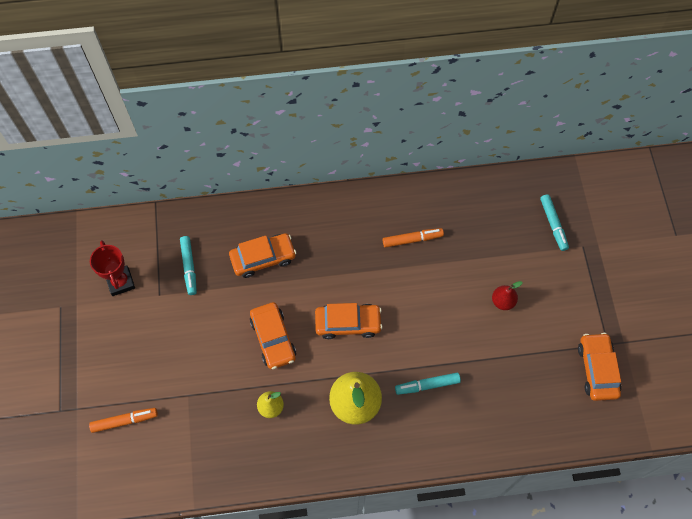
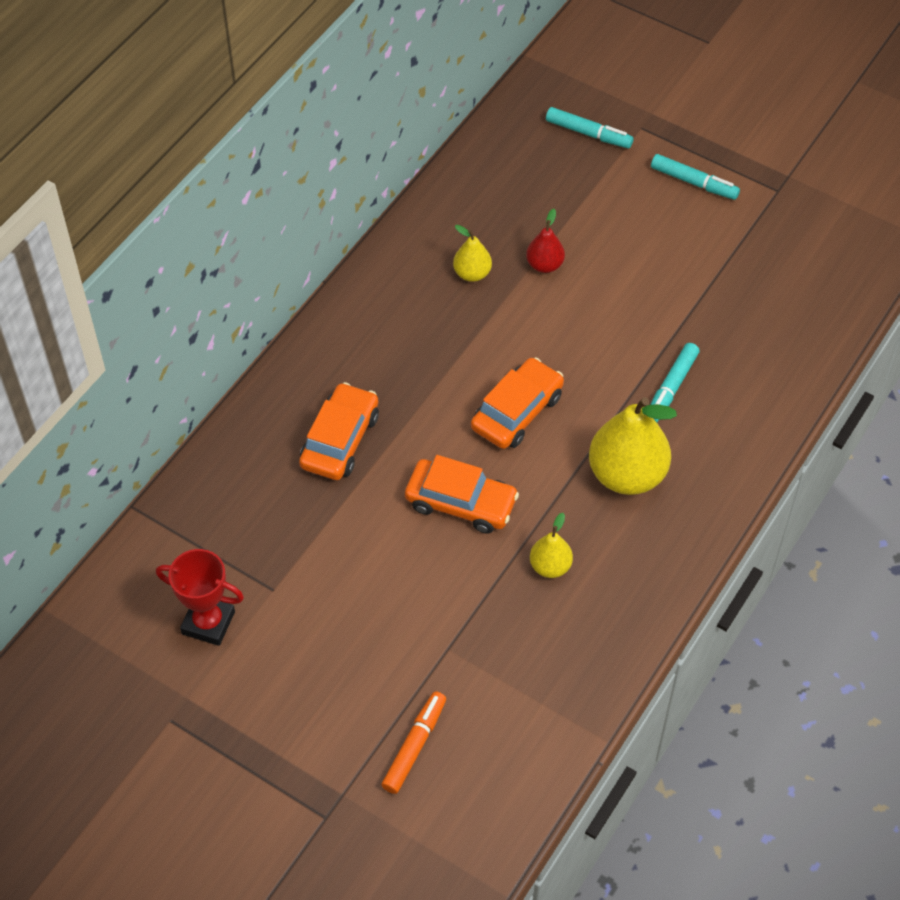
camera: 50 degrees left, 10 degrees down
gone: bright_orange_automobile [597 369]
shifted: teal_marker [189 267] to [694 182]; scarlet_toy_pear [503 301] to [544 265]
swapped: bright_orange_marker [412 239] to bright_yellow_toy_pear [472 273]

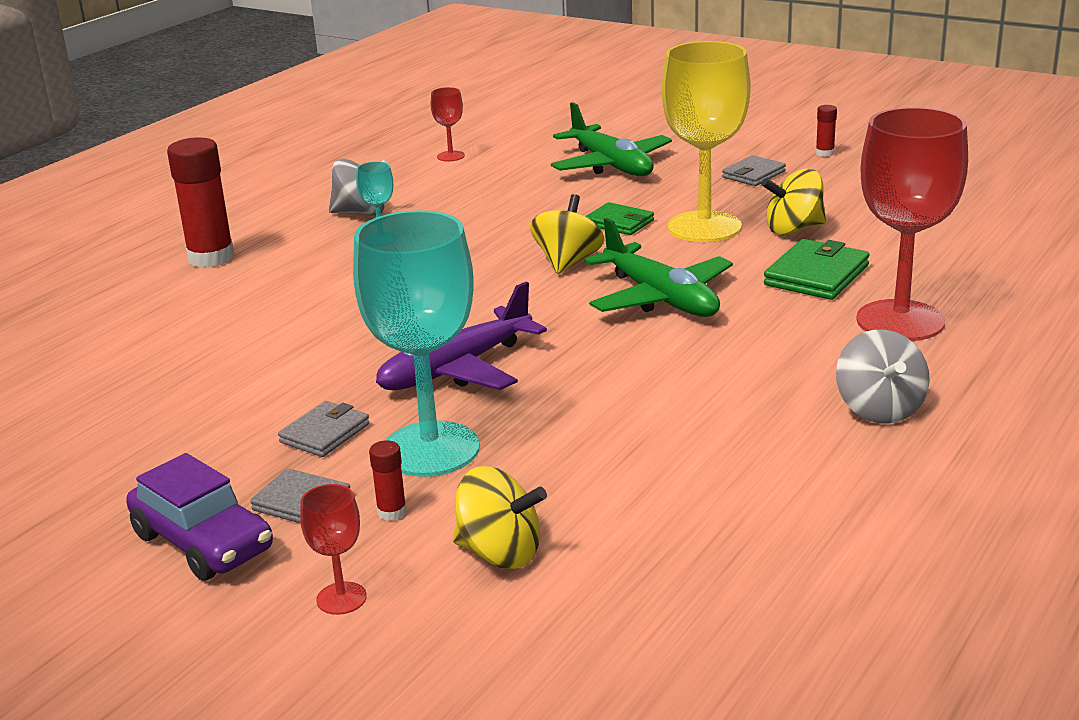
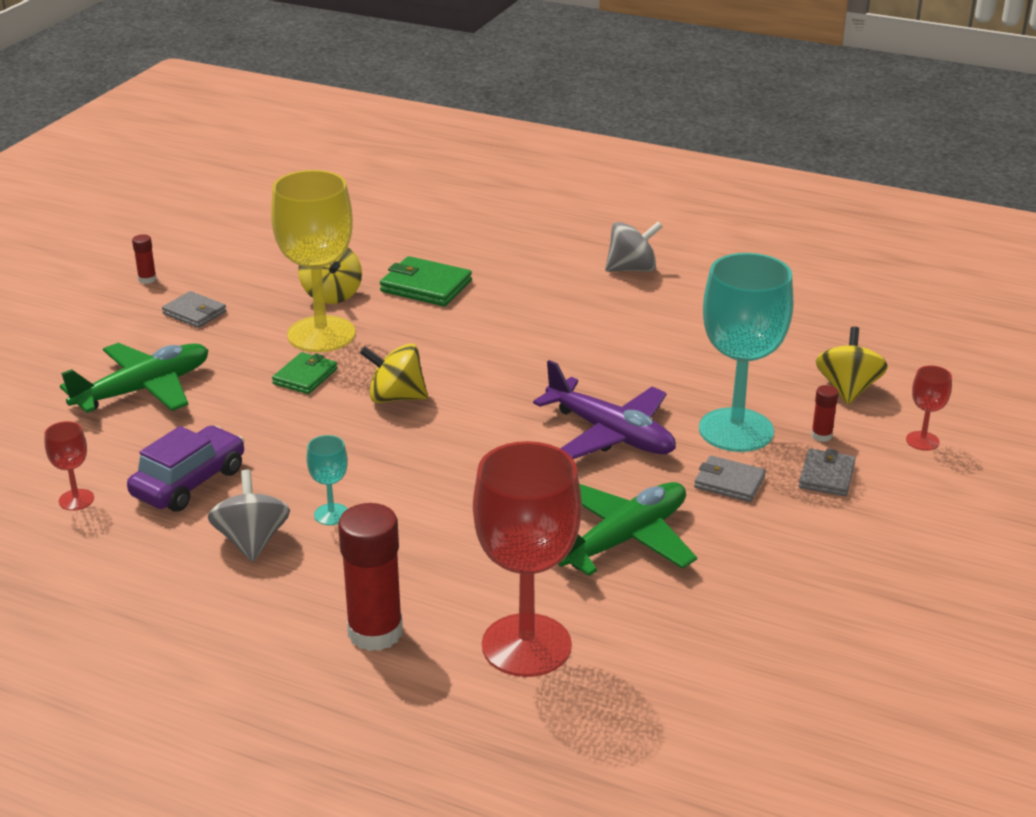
camera: 100 degrees left, 5 degrees up
shifted: scarlet_wine_glass [900 321] to [526 645]; green_aeroplane [661 298] to [624 539]; purple_automobile [203 542] to [189 482]

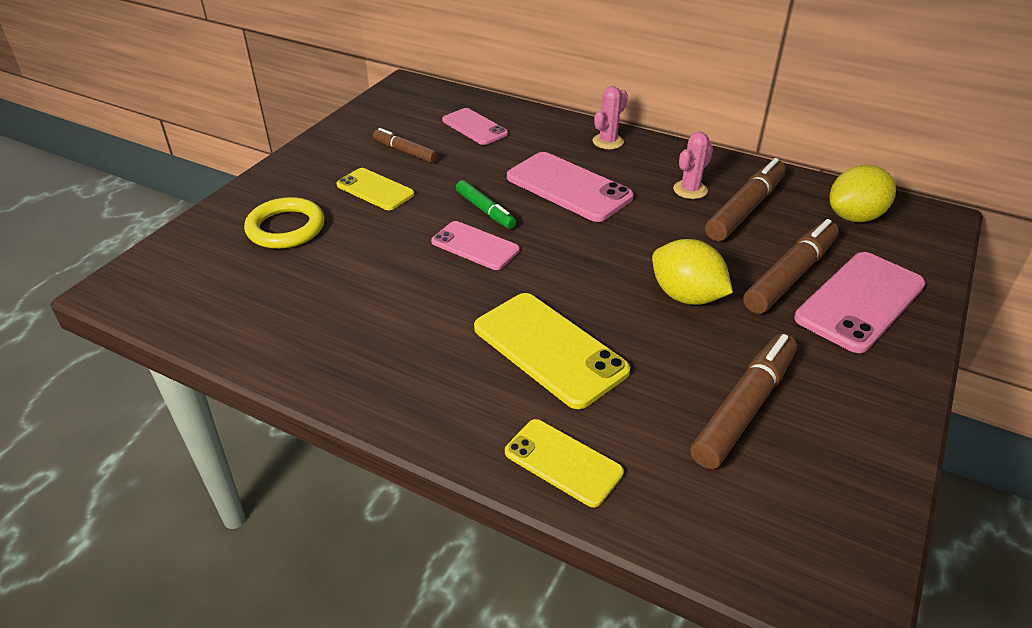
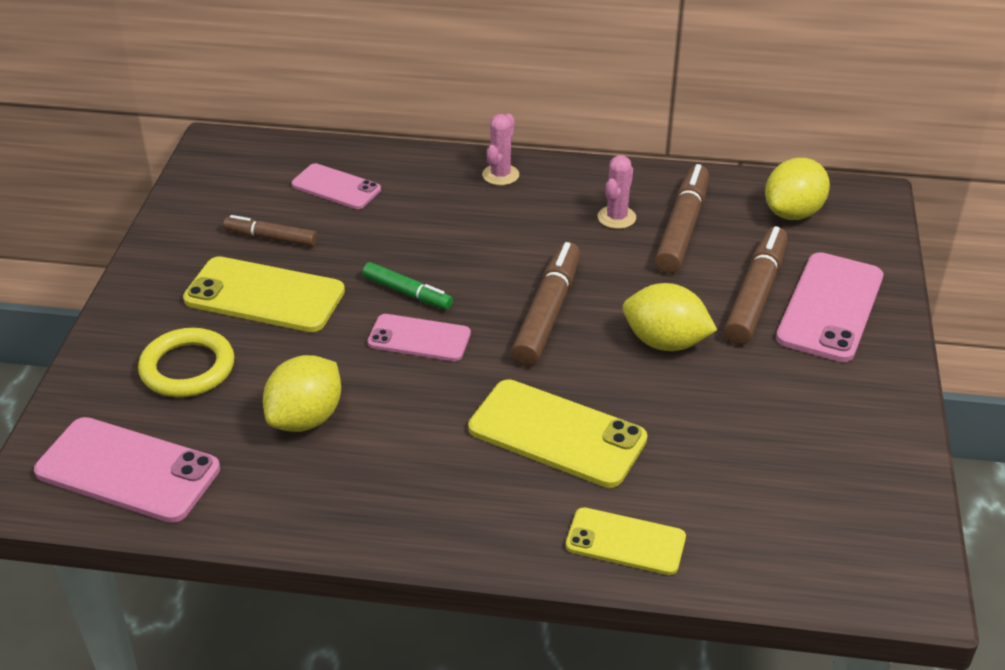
camera: 20 degrees left, 0 degrees up
new: bright_yellow_toy_lemon [306 418]
shifted: rose-pink_mobile_phone [568 187] to [128 470]; dark_brown_marker [743 408] to [547 313]
scaled: bright_yellow_mobile_phone [375 190] = [264 295] x1.60

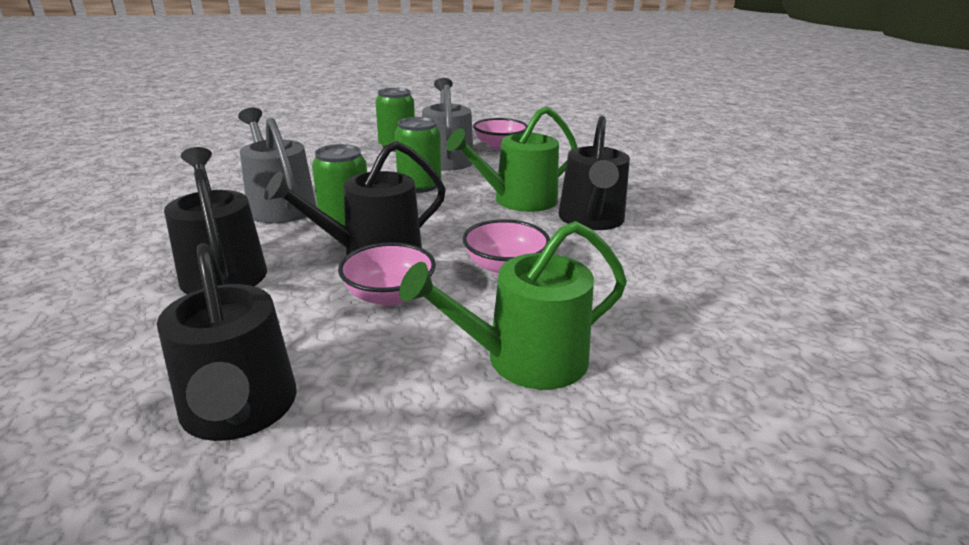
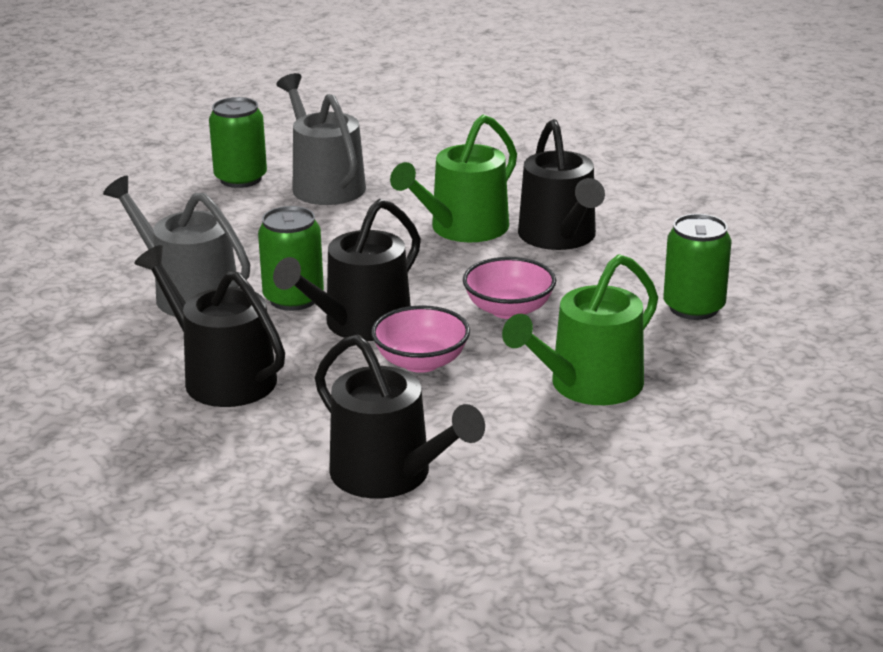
camera: 20 degrees left, 0 degrees up
gone: rose-pink_serving_bowl [499 146]
shifted: green_can [419 186] to [693 307]

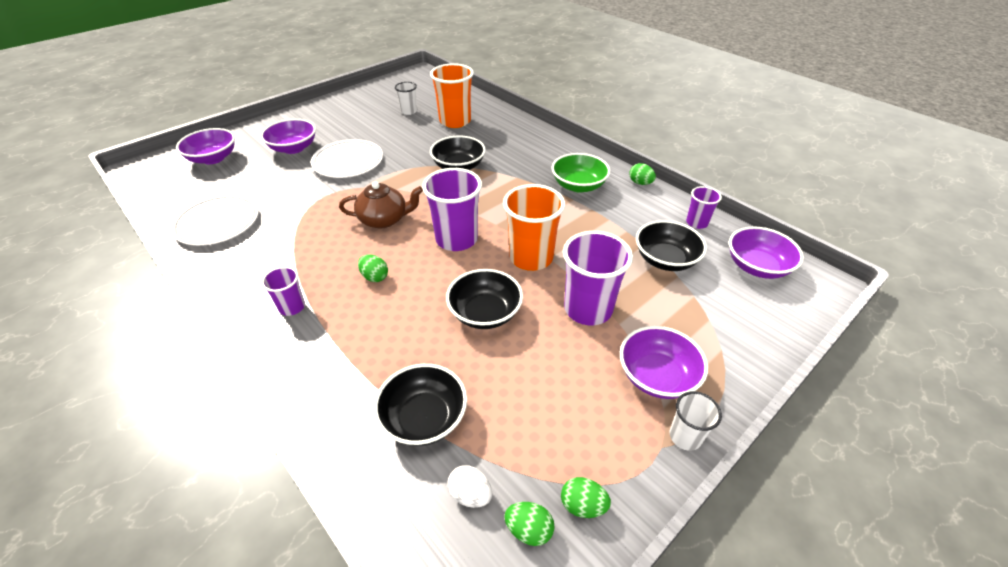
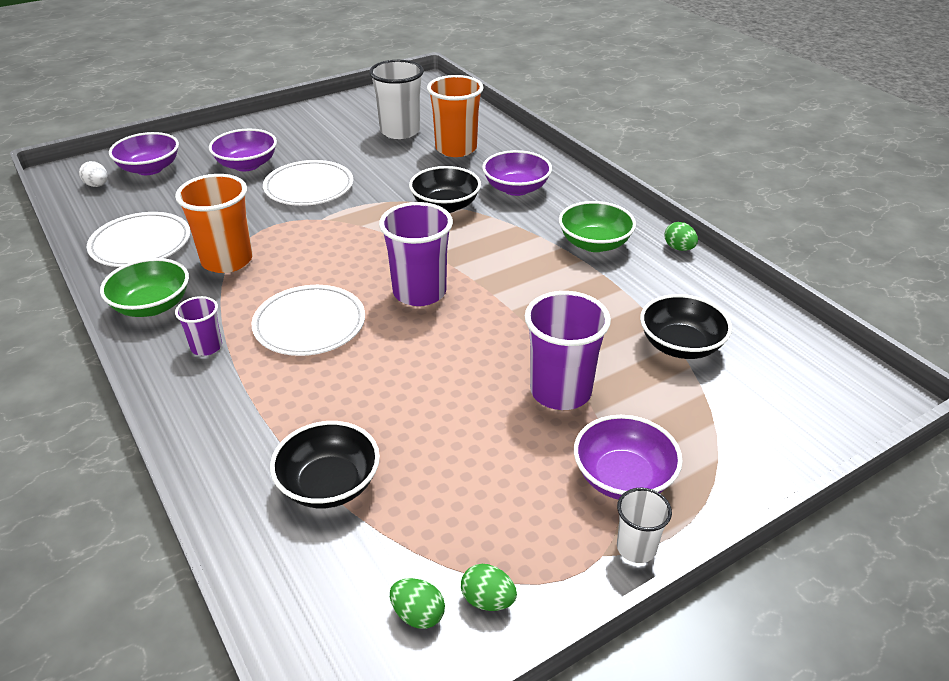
camera: 10 degrees right, 5 degrees down
gone: dark_brown_china_teapot [384 219]; purple_cup [697 223]; ebony_serving_bowl [485 313]
new: green_serving_bowl [152 306]
shifted: bright_orange_cup [531 258] to [227 260]; purple_serving_bowl [757 266] to [516 188]; pure_white_egg_shape [470 494] to [97 185]
swapped: green_egg_shape [375 277] to pure_white_flat_dish [309 325]
scaled: pure_white_cup [409 111] = [400 131] x1.86

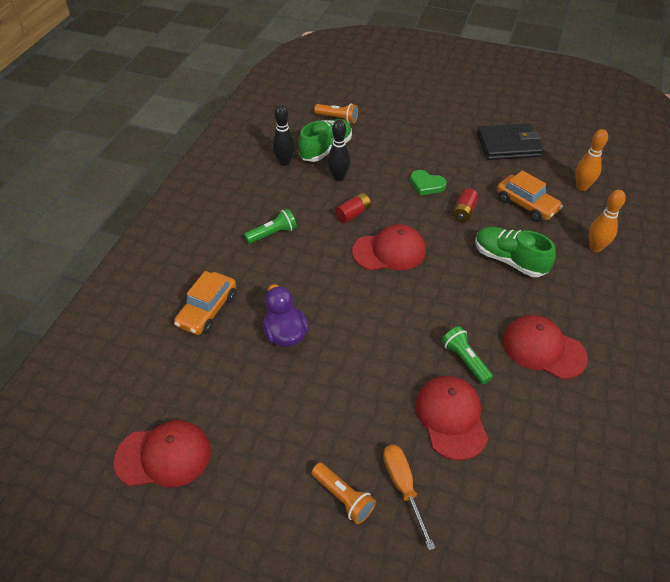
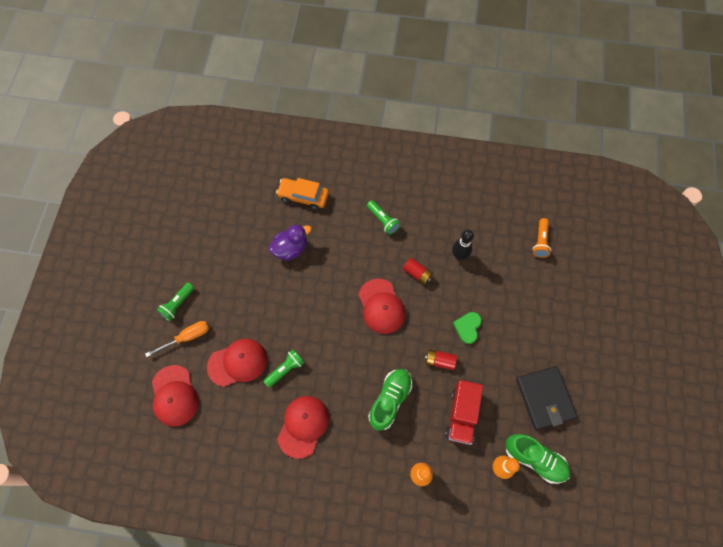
camera: 80 degrees right, 20 degrees up
gone: ebony_tenpin [284 162]
shifted: green_lace-up_shoe [326 149] to [534 459]; scarlet_peaked_cap [164 456] to [174 396]
swapped: bright_orange_automobile [526 205] to scarlet_toy_truck [461 415]
repainted: bright_orange_flashlight [343 498] to green_flashlight [177 304]

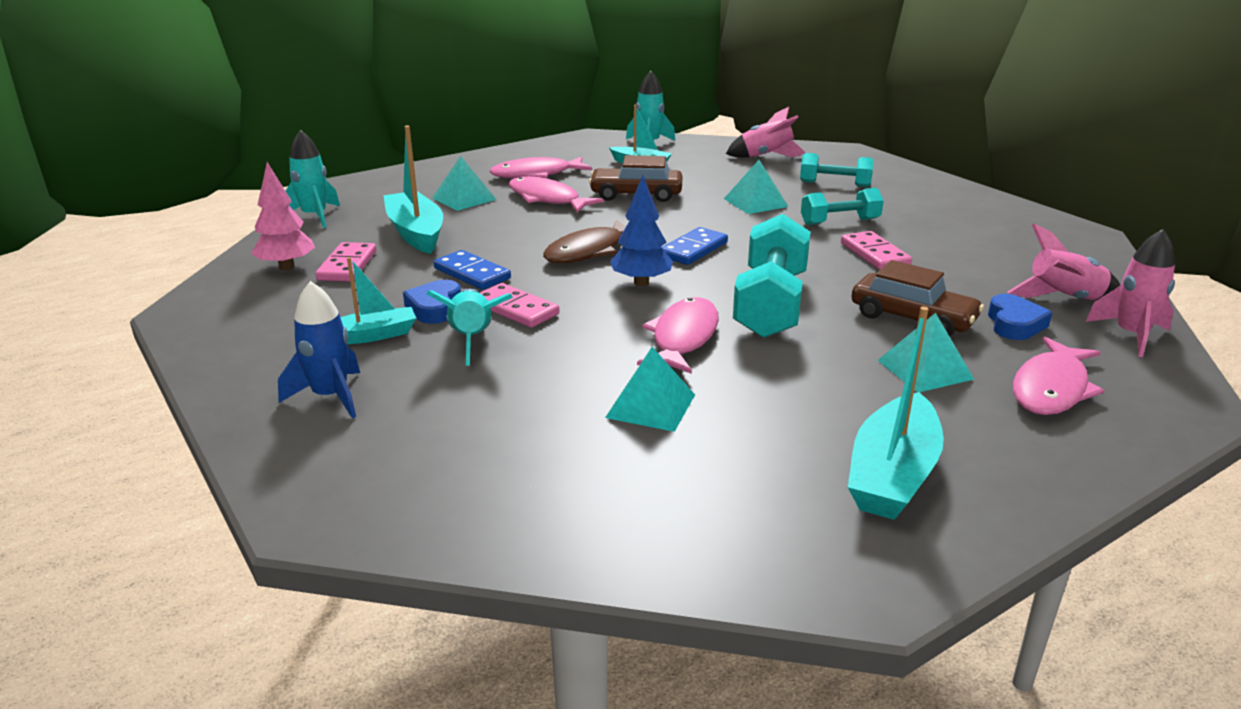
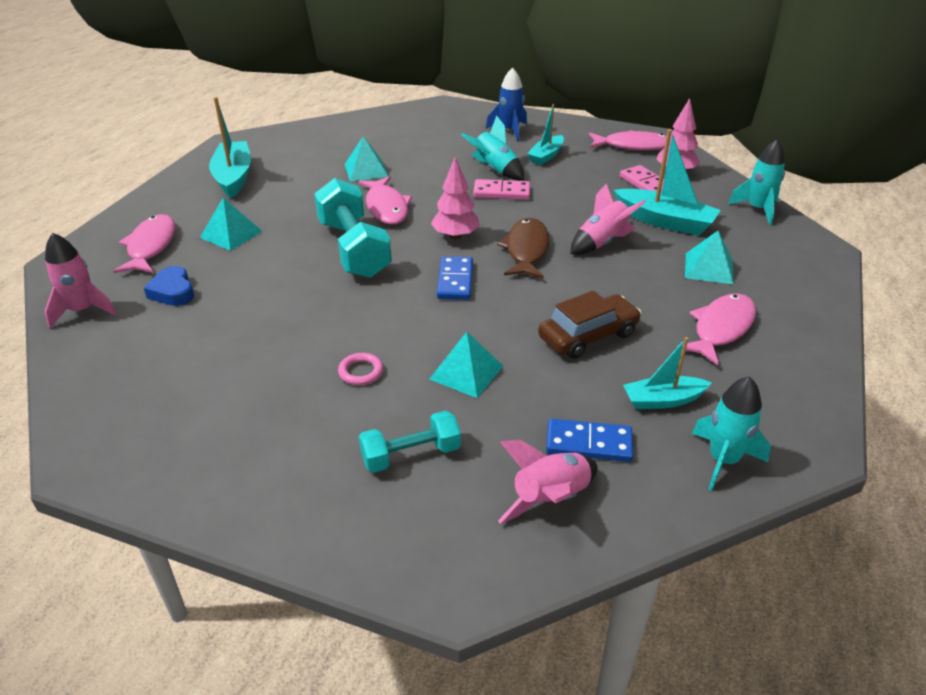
camera: 145 degrees right, 10 degrees up
gone: rose-pink_domino [874 254]; dark_brown_automobile [912 318]; cobalt_love_heart [434 308]
shifted: rose-pink_toy_fish [547 199] to [633 146]; rose-pink_spaceship [1064 299] to [602 242]; cobalt_domino [472 273] to [588 443]
swapped: teal_hand_weight [840 222] to rose-pink_ring [361 372]
repainted: cobalt_fir_tree [641 282] to rose-pink_fir_tree [455 236]

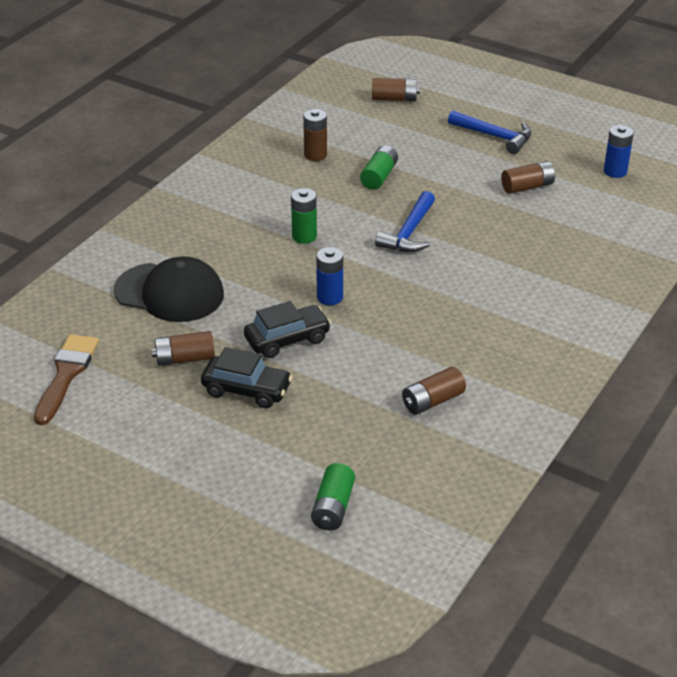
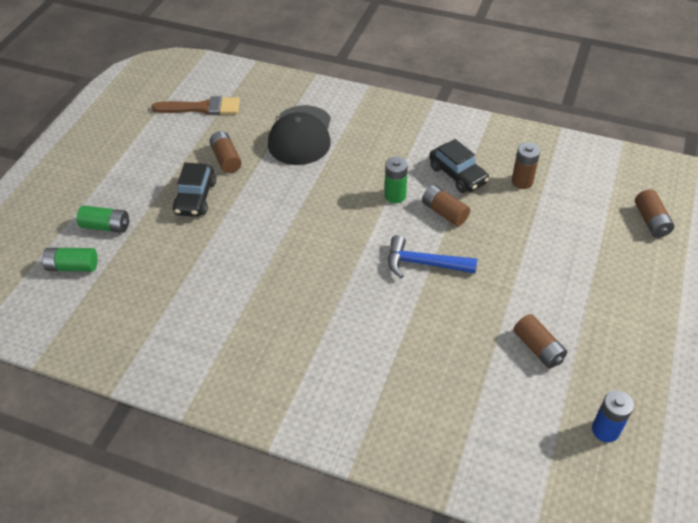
camera: 80 degrees right, 10 degrees up
gone: cobalt_hammer [495 136]; cobalt_battery [330 297]
shifted: green_battery [379 176] to [106 226]; ebony_automobile [287 339] to [458 175]; dark_brown_battery [432 401] to [444 212]

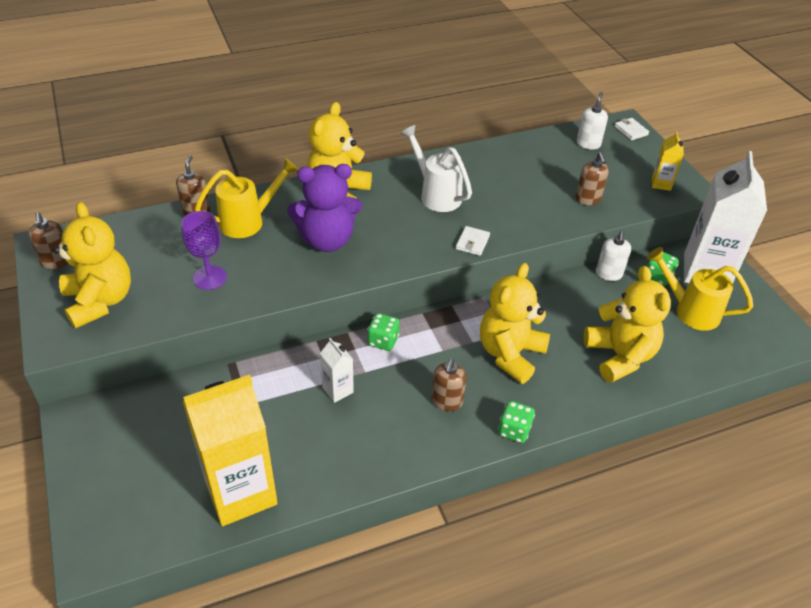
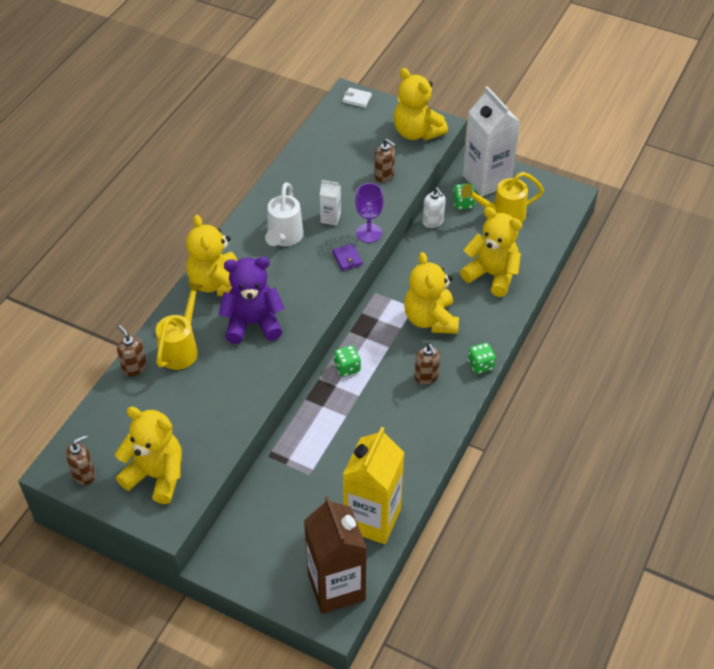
camera: 40 degrees left, 5 degrees up
gone: pure_white_soap_dispenser [588 144]
new: dark_brown_milk_carton [336 587]
shifted: purple_wine_glass [209 277] to [369 233]; pure_white_milk_carton [337 390] to [330 218]
swapped: bright_yellow_milk_carton [661 183] to bright_yellow_stuffed_bear [416 132]
repainted: pure_white_wallet [472 242] to purple_wallet [347 258]
rotated: pure_white_watering_can [436 194] = [284 238] 90 degrees counterclockwise; purple_stuffed_bear [327 240] = [253 323] 135 degrees counterclockwise; dark_brown_soap_dispenser [56 261] = [84 474] 60 degrees counterclockwise

